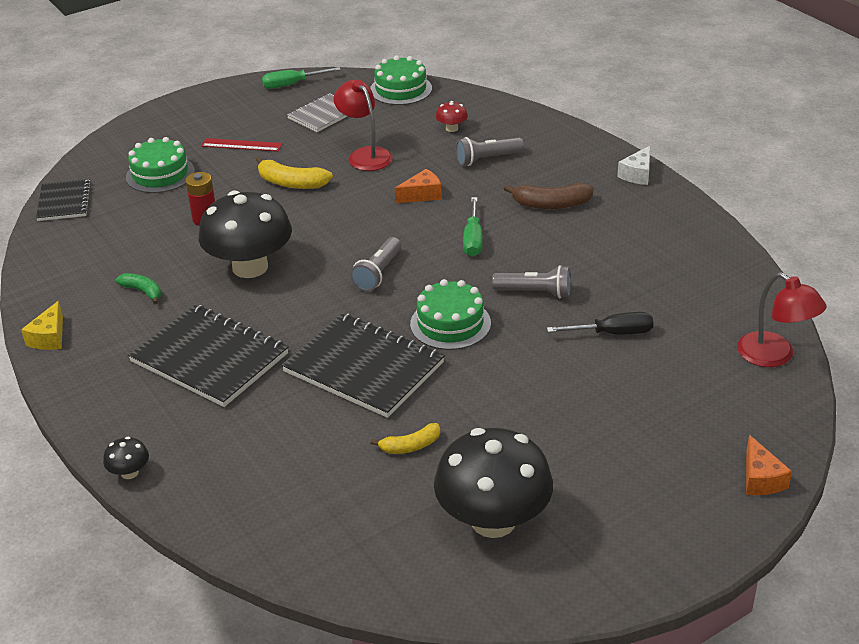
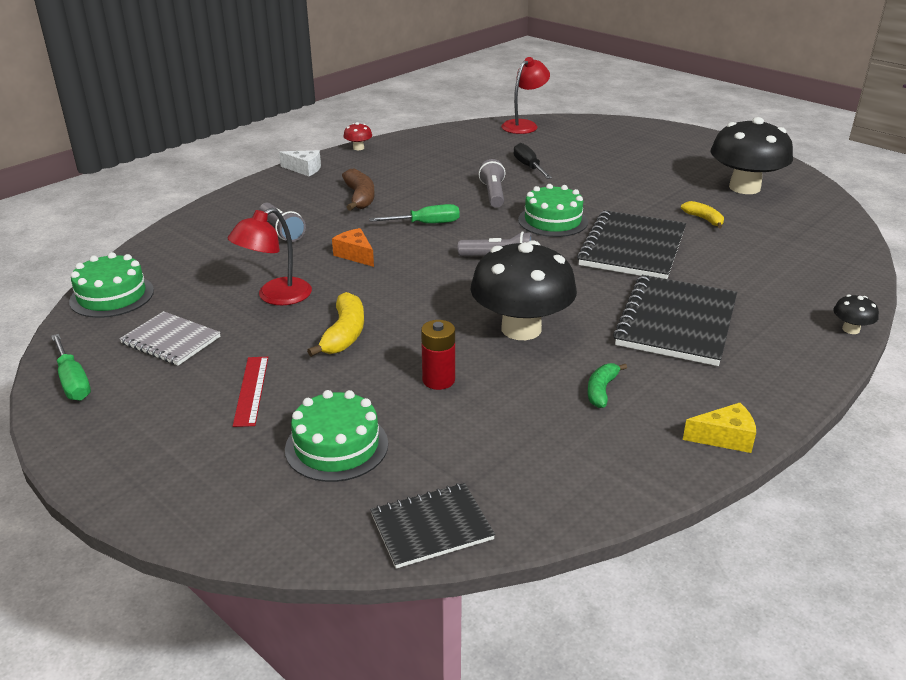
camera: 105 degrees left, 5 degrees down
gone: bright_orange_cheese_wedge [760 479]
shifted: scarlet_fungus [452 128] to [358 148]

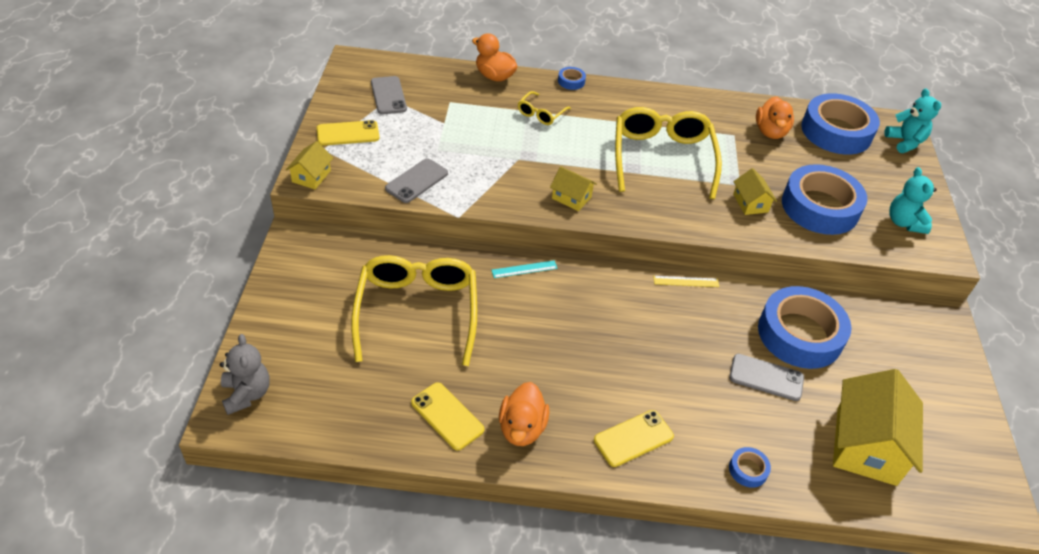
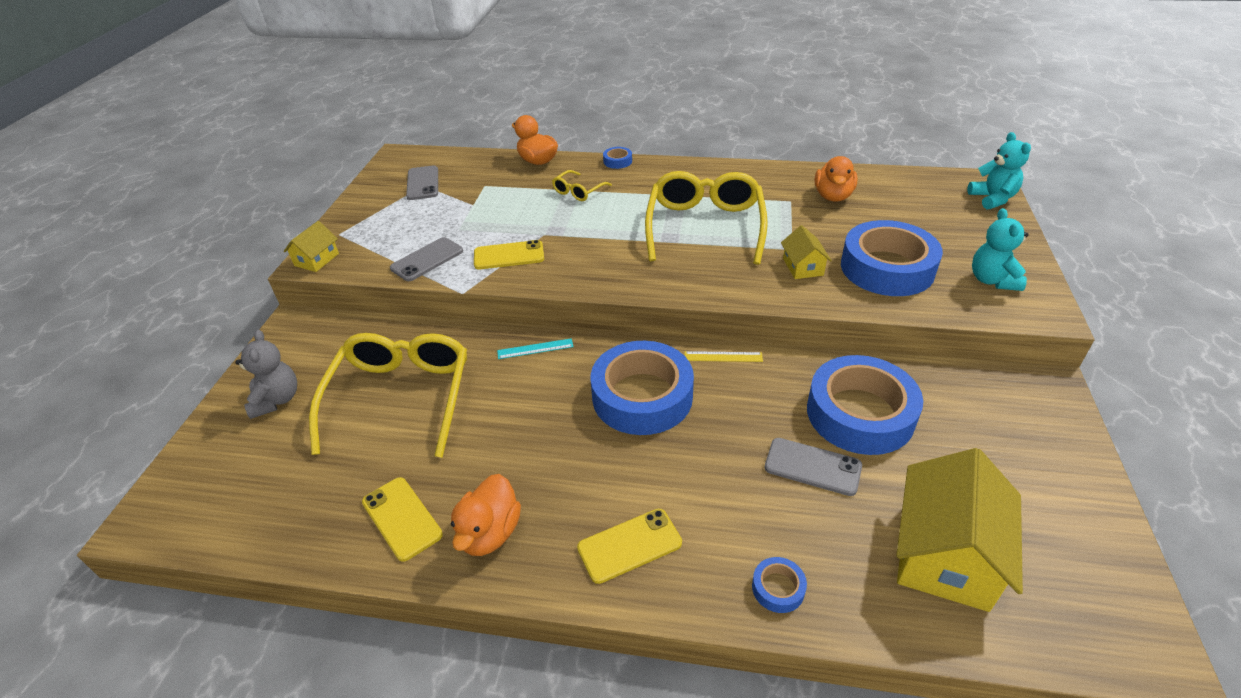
camera: 10 degrees right, 5 degrees down
gone: bright_yellow_toy_house [571 198]
shifted: cobalt_roll_of_tape [836 131] to [642 396]; bright_yellow_mobile_phone [348 133] to [509 255]; gray_stuffed_bear [246 394] to [276 400]

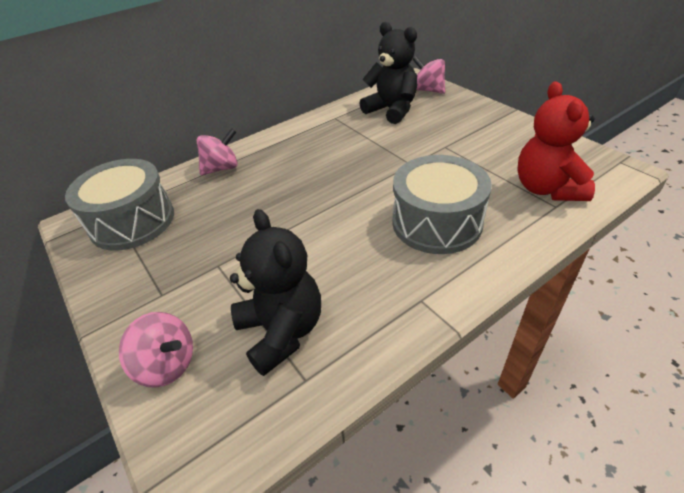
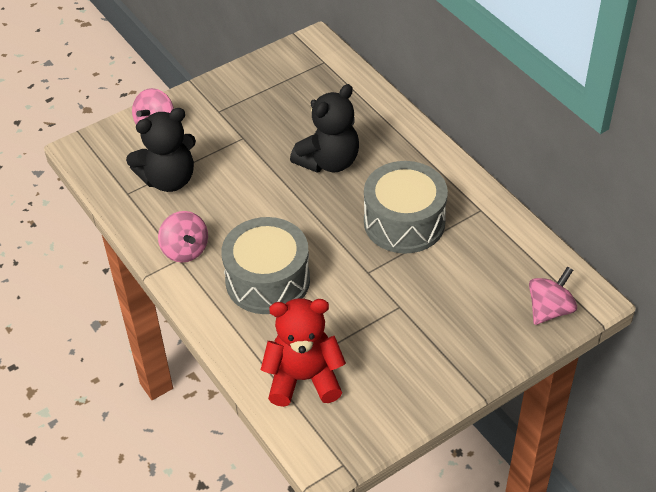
camera: 90 degrees right, 5 degrees up
shifted: ebony_stuffed_bear [391 110] to [329 161]; rose-pink_spinning_top [221 168] to [185 250]; gray_toy_drum [132 221] to [404 222]

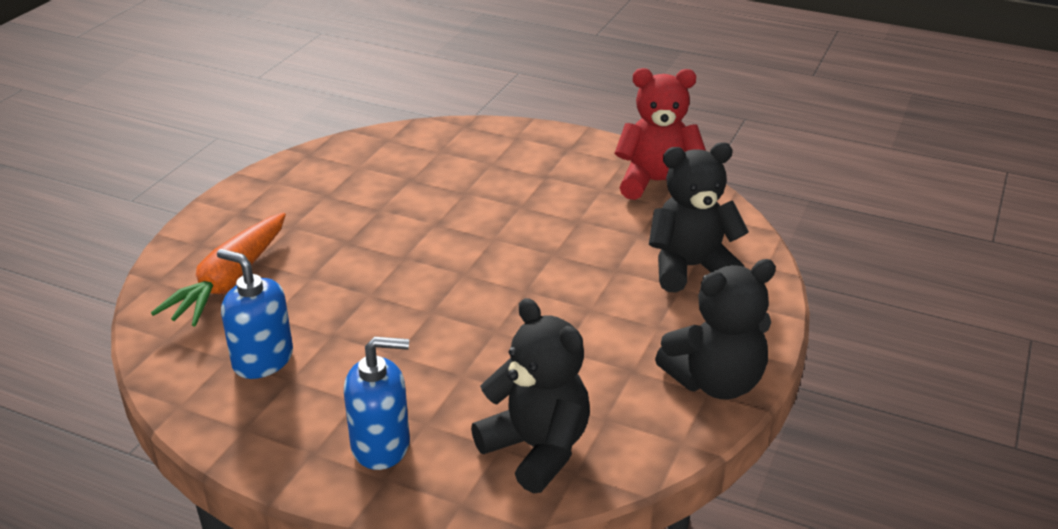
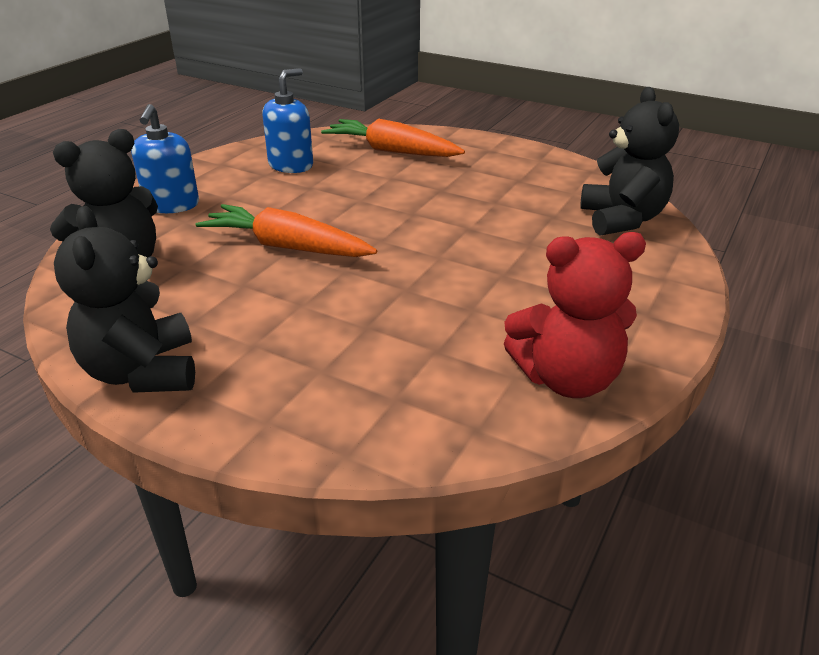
camera: 95 degrees right, 0 degrees up
new: bright_orange_root_vegetable [288 247]
shifted: ebony_stuffed_bear [691 268] to [622 219]
rotated: scarlet_stuffed_bear [657 183] = [567 379] 75 degrees clockwise

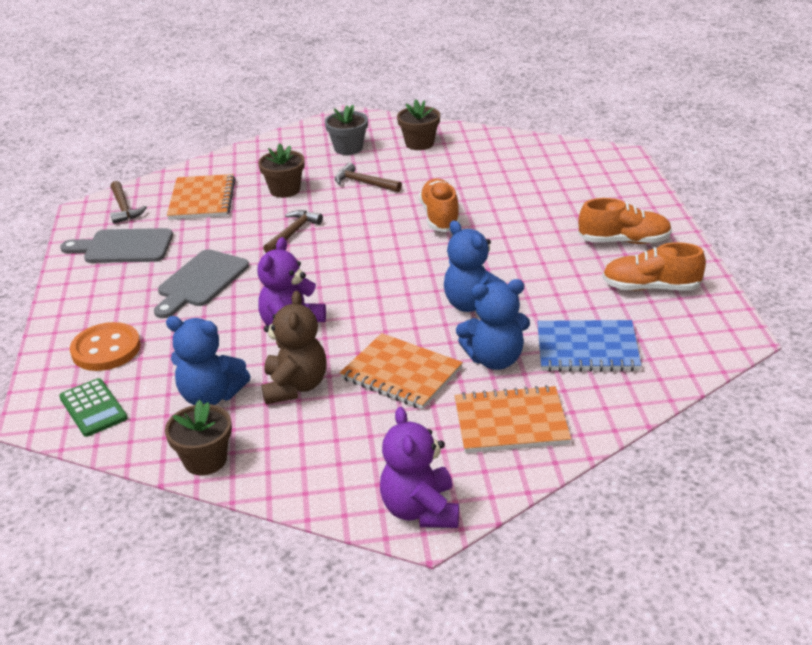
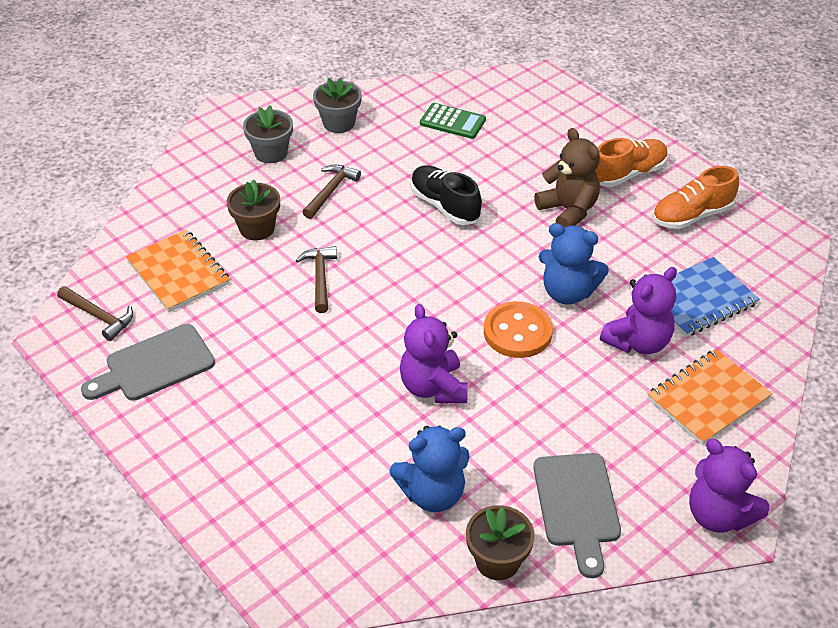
camera: 35 degrees left, 10 degrees up
gone: bright_orange_notepad [401 374]
shifted: gray_bread_board [200 281] to [577 505]; dark_brown_stuffed_bear [295 386] to [568 211]; bright_orange_button [106 349] to [517 332]; green_pocket_calculator [93 408] to [452 122]
repainted: dark_brown_plant_pot [419 143] to gray_plant_pot [339 123]; bright_orange_lace-up_shoe [440 217] to ebony_lace-up_shoe [444 206]; cobalt_stuffed_bear [495 359] to purple_stuffed_bear [638 342]
rotated: dark_brown_hammer [364 183] = [331 191] 120 degrees clockwise

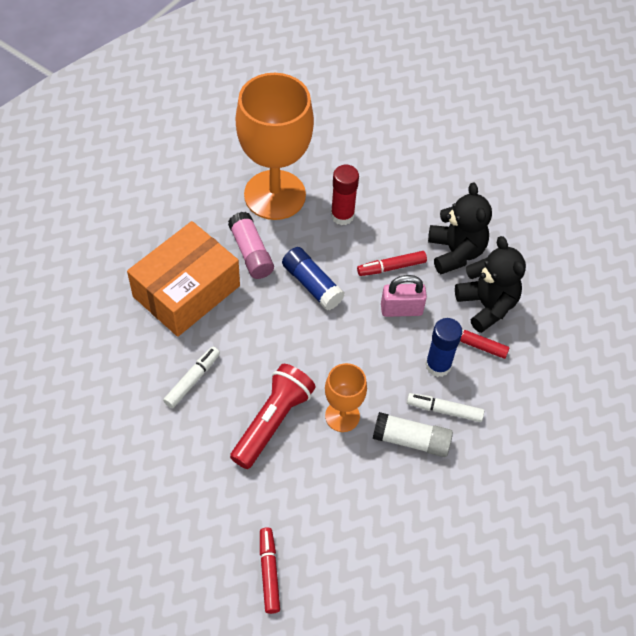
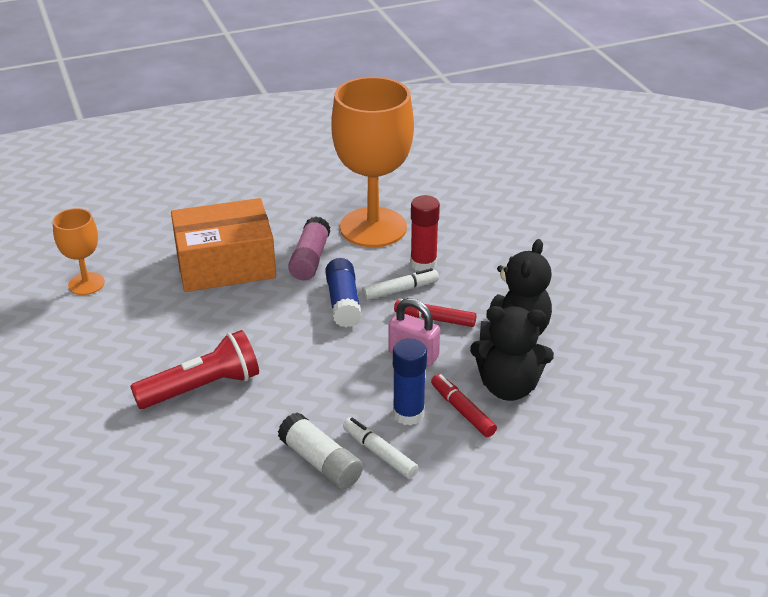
camera: 35 degrees right, 20 degrees down
gone: scarlet_marker [269 572]
shifted: pure_white_marker [192 380] to [400 290]; bright_orange_wine_glass [342 416] to [86 284]
rotated: ebony_stuffed_bear [486 305] = [508 387] 90 degrees clockwise

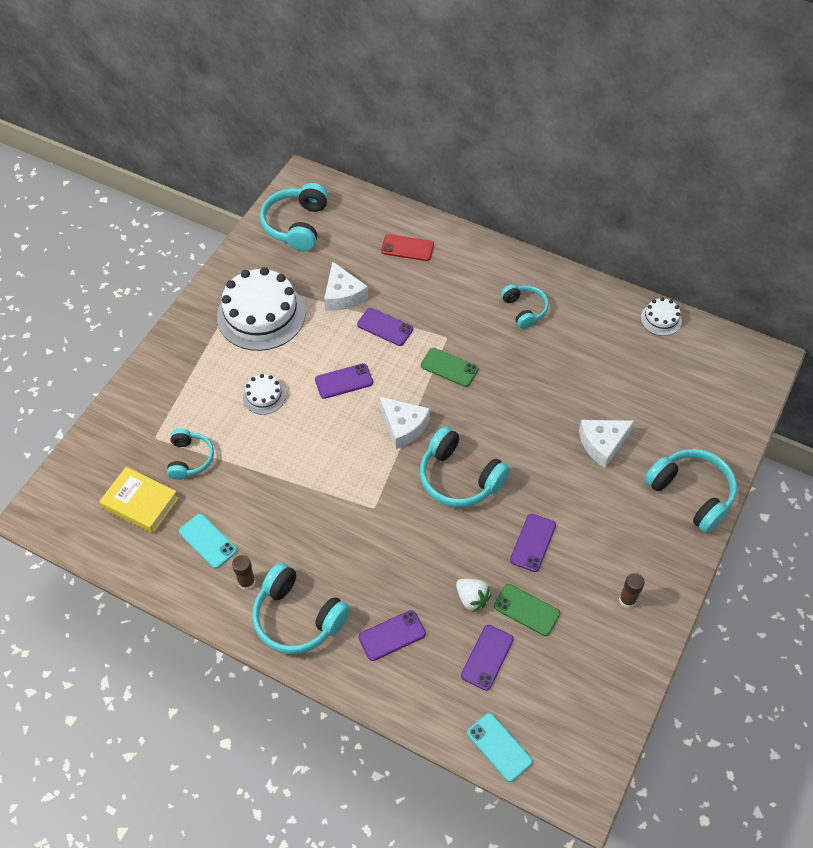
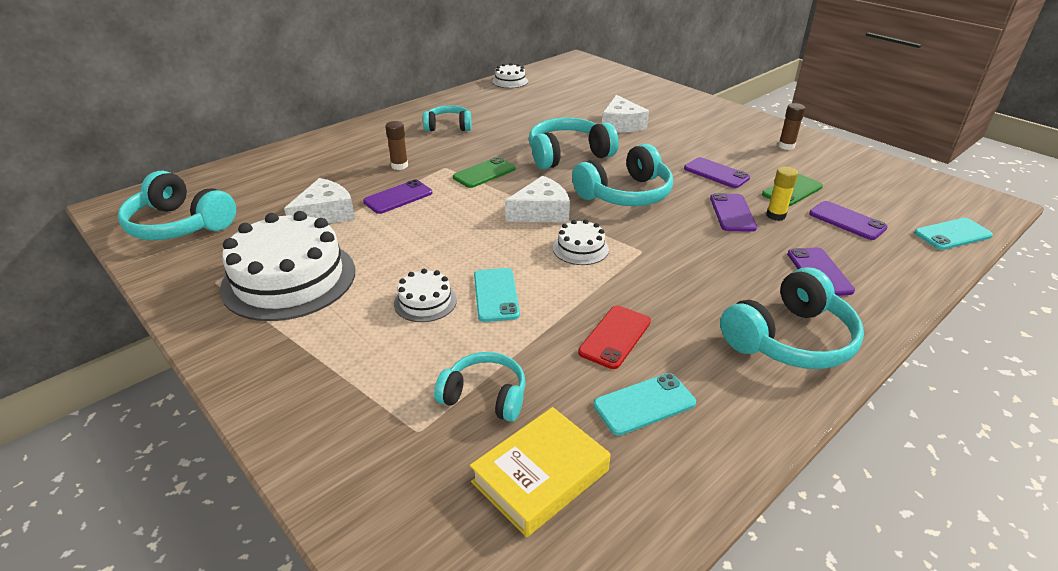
camera: 70 degrees left, 20 degrees down
new: pure_white_gateau [580 248]; teal_mobile_phone [496 295]
shifted: scarlet_mobile_phone [407 248] to [615 337]; purple_mobile_phone [344 381] to [732 213]; teal_over-ear_headphones [691 494] to [568 155]; dark_brown_glue [246 582] to [399 166]
swapped: pure_white_berry [472 599] to bright_yellow_glue [776 215]
rotated: pure_white_cheese_wedge [343 295] = [325 214] 45 degrees counterclockwise

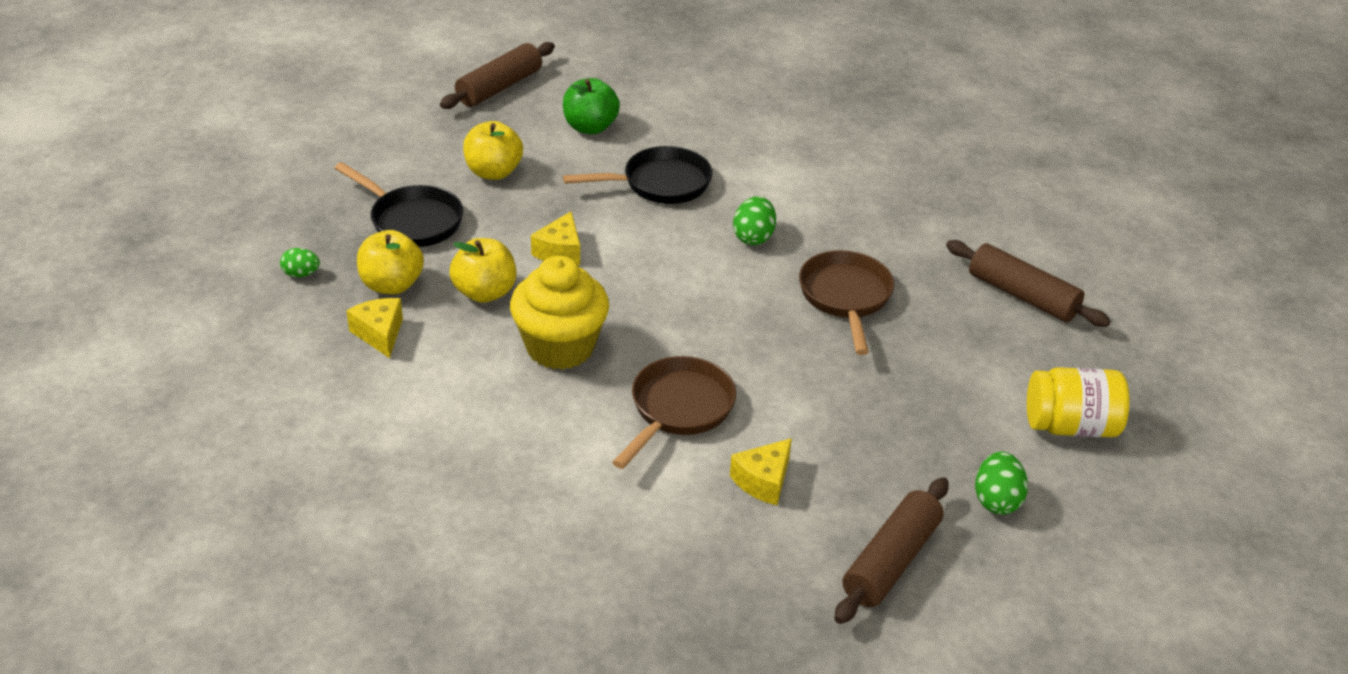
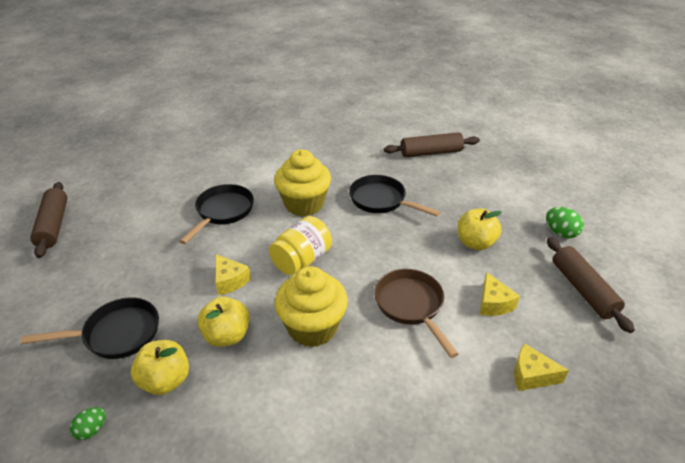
camera: 50 degrees left, 0 degrees up
gone: green_apple_fruit [590 127]
shifted: bright_yellow_apple_fruit [493 172] to [475 243]; bright_yellow_cheese_wedge [379 334] to [531 375]; bright_yellow_preserve_jar [1070 426] to [302 260]
swapped: green_egg_shape [753 237] to bright_yellow_muffin [304 204]
repainted: dark_brown_skillet [845 298] to ebony_skillet [381 200]

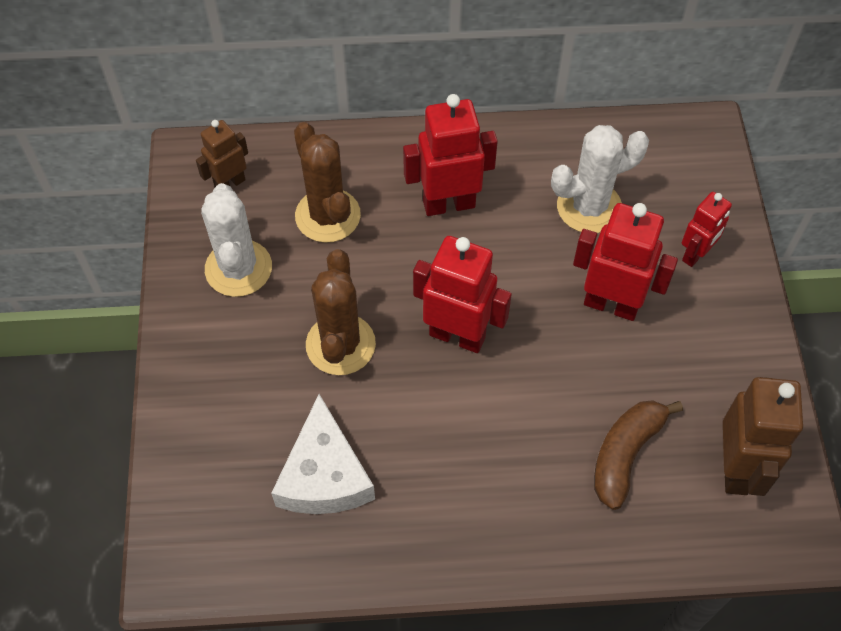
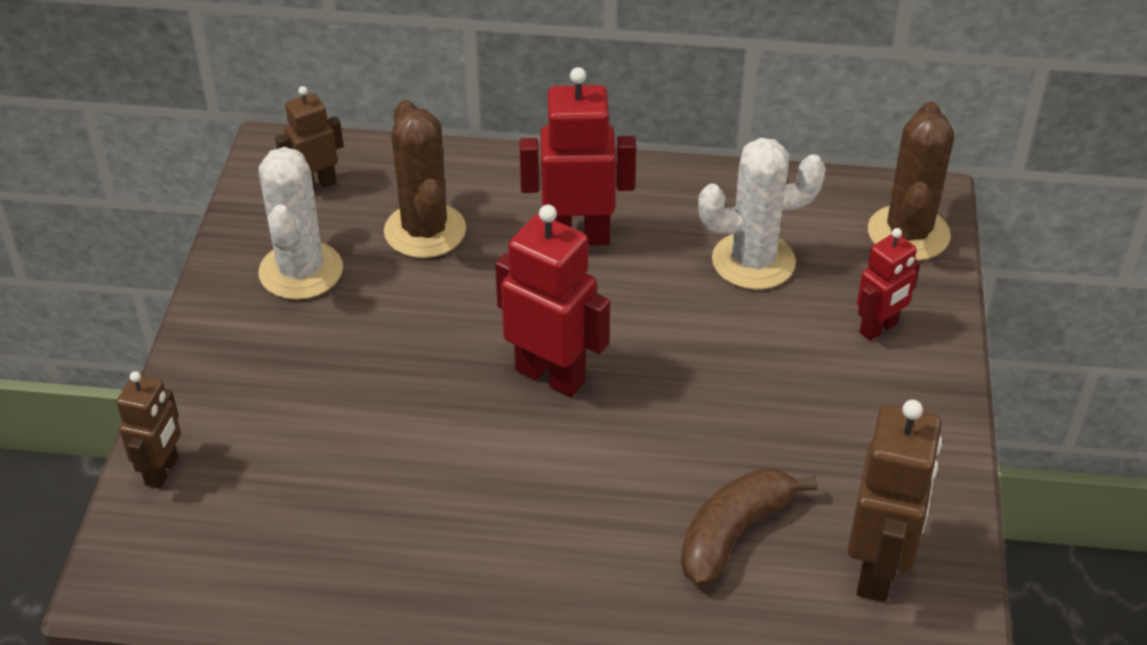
camera: 10 degrees right, 15 degrees down
gone: scarlet_toy_robot [611 304]; pure_white_cheese_wedge [324 475]
new: dark_brown_toy_robot [162 471]
shifted: dark_brown_saguaro_cactus [340 344] to [908 233]

